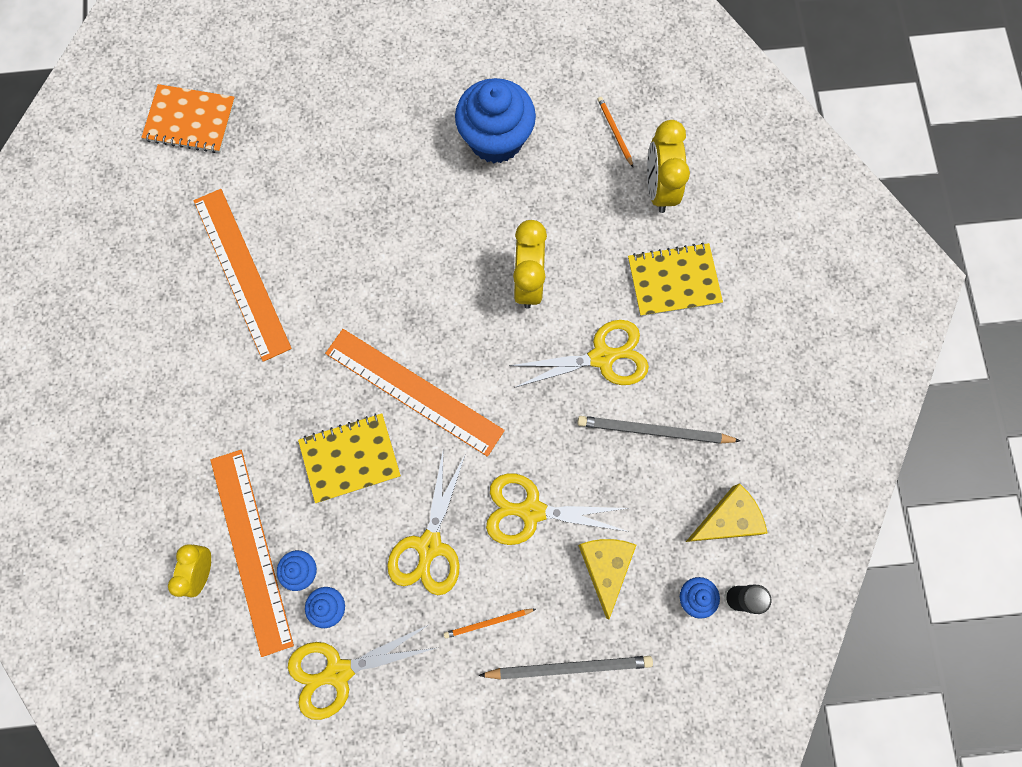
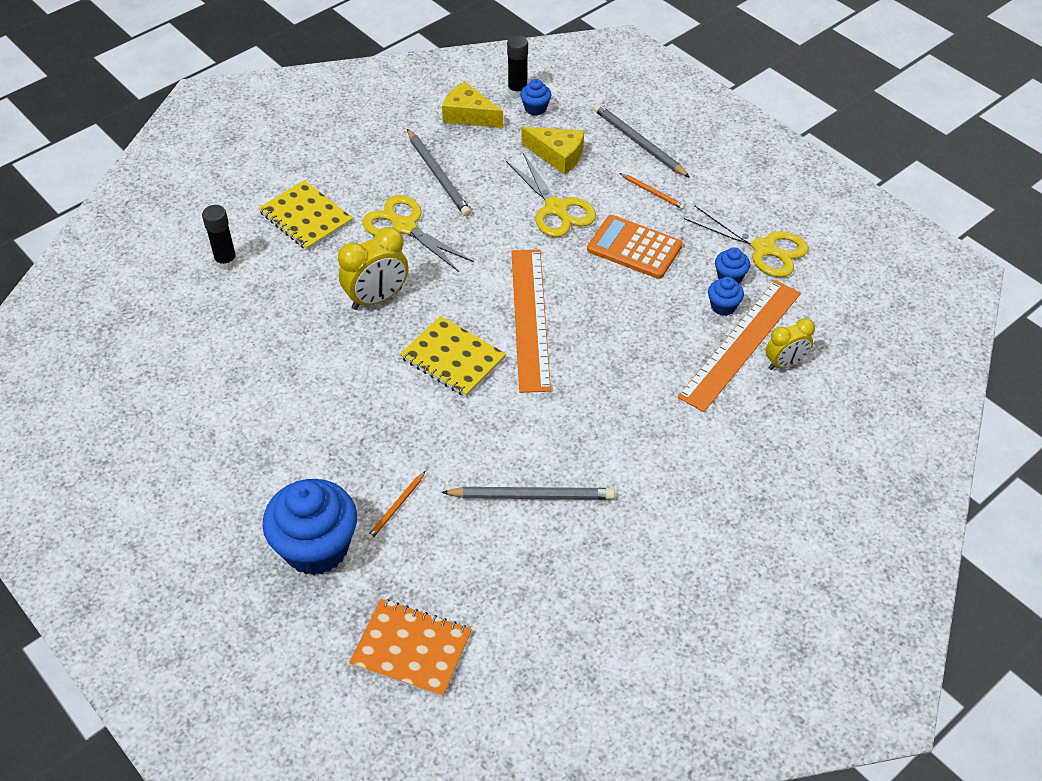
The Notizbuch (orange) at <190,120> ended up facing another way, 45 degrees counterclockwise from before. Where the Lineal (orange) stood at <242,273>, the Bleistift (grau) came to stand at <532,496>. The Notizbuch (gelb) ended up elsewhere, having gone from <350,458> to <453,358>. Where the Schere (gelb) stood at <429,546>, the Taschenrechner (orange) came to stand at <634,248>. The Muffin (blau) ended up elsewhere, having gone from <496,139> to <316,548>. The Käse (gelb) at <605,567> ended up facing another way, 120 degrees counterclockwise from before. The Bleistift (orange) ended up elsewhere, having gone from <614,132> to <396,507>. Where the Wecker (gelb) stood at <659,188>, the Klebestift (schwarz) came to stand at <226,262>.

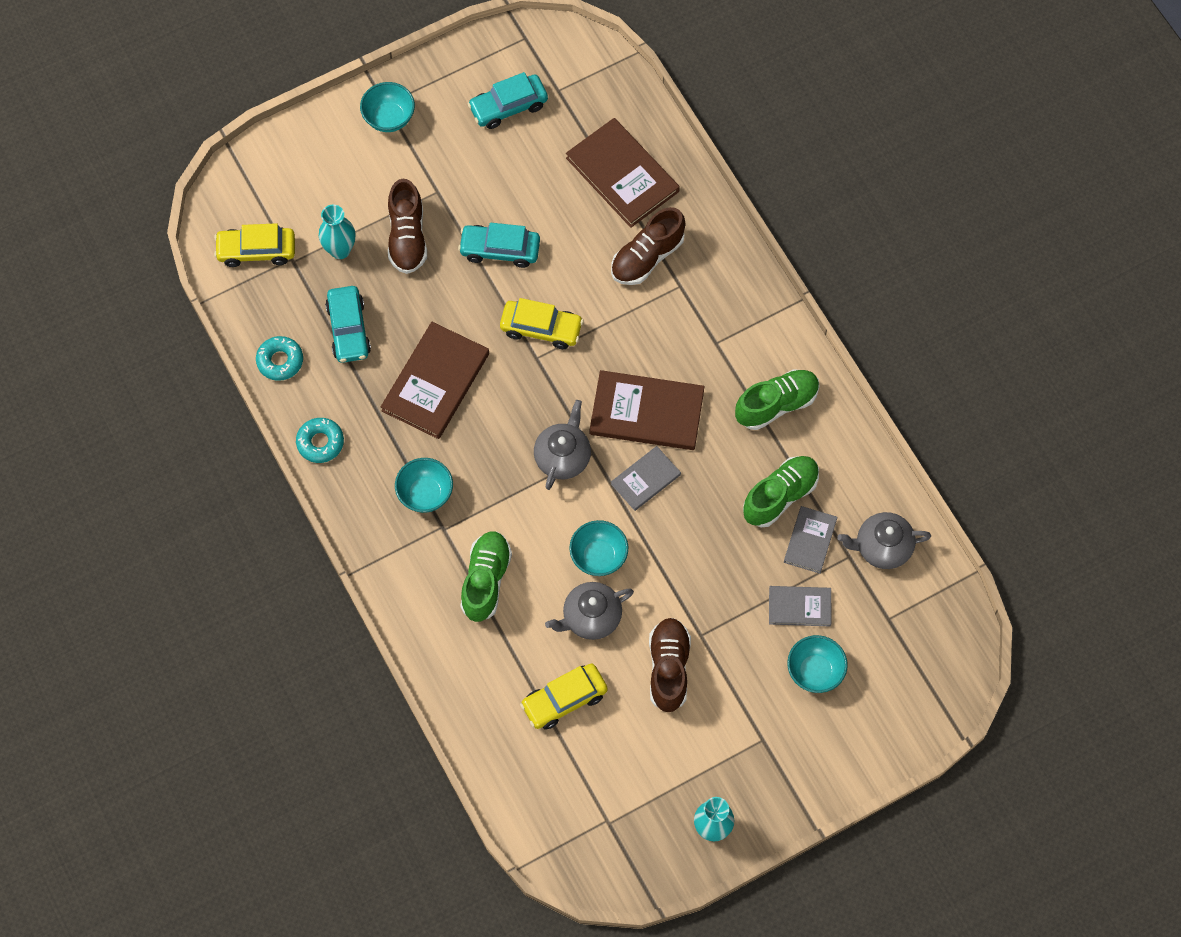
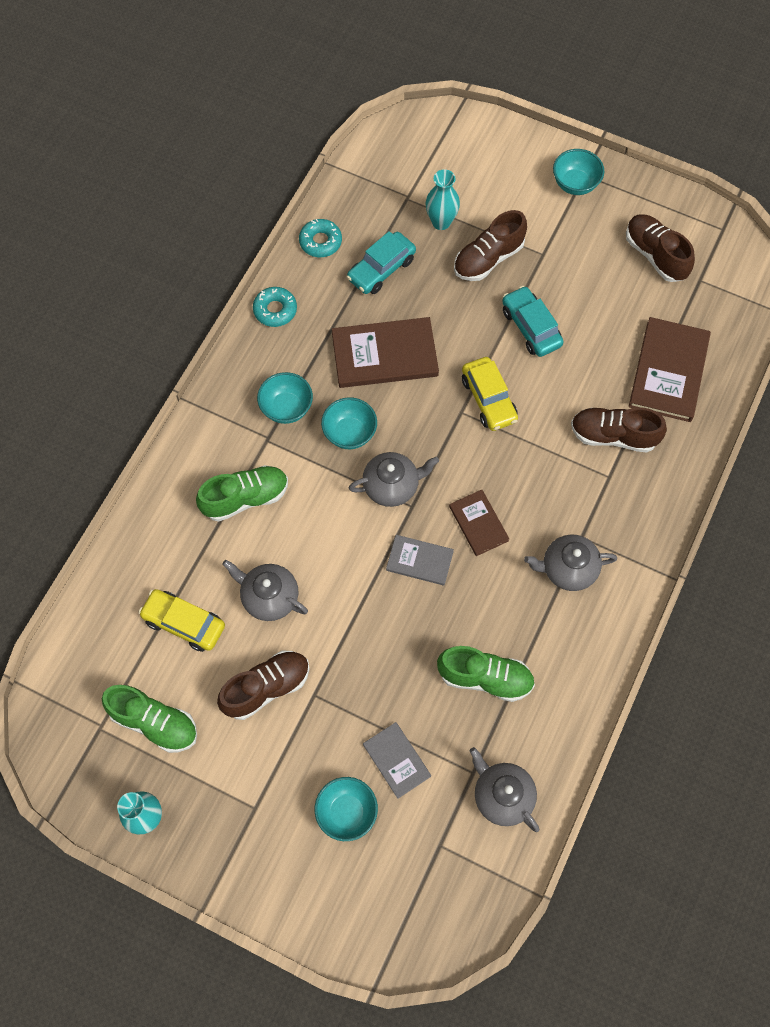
The second view lost the Auto (gelb) at <256,251>. Where the Auto (türkis) stood at <508,107>, the Schuh (braun) came to stand at <655,255>. The Schüssel (türkis) ended up elsewhere, having gone from <598,556> to <349,433>. The size of the Buch (braun) at <646,412> changed by a factor of 0.56. The Schuh (grün) ended up elsewhere, having gone from <776,404> to <154,722>. The second view lost the Buch (grau) at <810,540>. The second view gained the Teekanne (grau) at <568,569>.

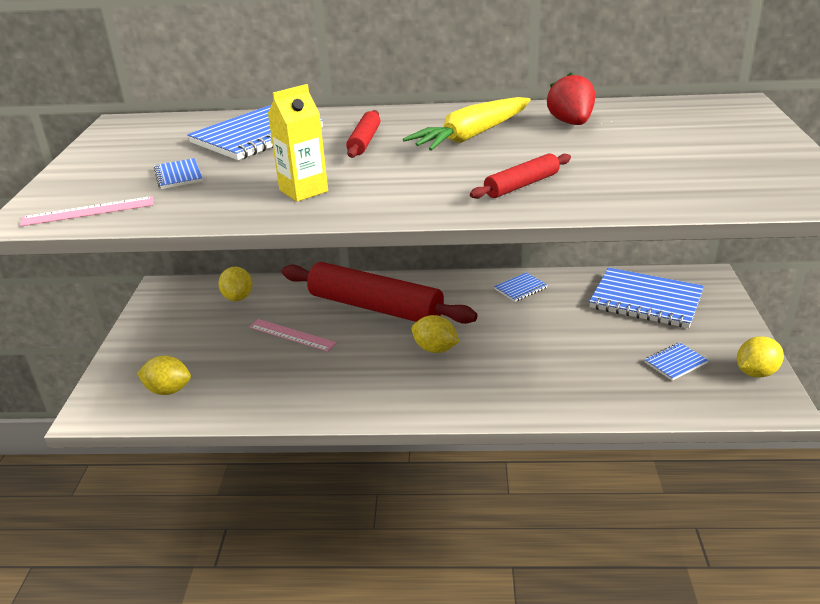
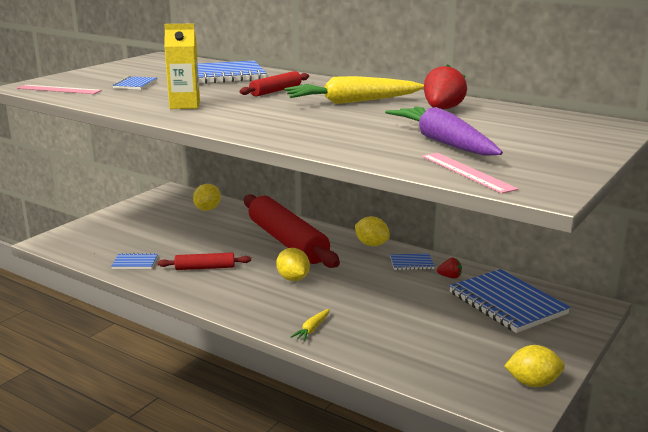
The Zitrone (gelb) ended up elsewhere, having gone from <168,390> to <371,244>. The Lineal (rosa) ended up elsewhere, having gone from <292,335> to <466,172>. The Nudelholz (rot) ended up elsewhere, having gone from <521,185> to <205,268>. The Notizbuch (blau) ended up elsewhere, having gone from <675,363> to <135,263>. The second view gained the Karotte (gelb) at <312,329>. The second view gained the Karotte (lila) at <443,142>. The second view gained the Erdbeere (rot) at <450,277>.

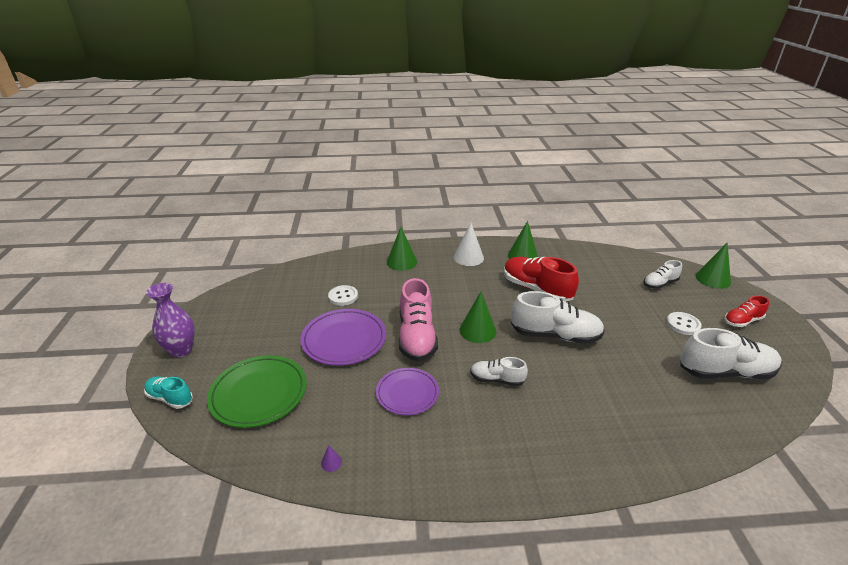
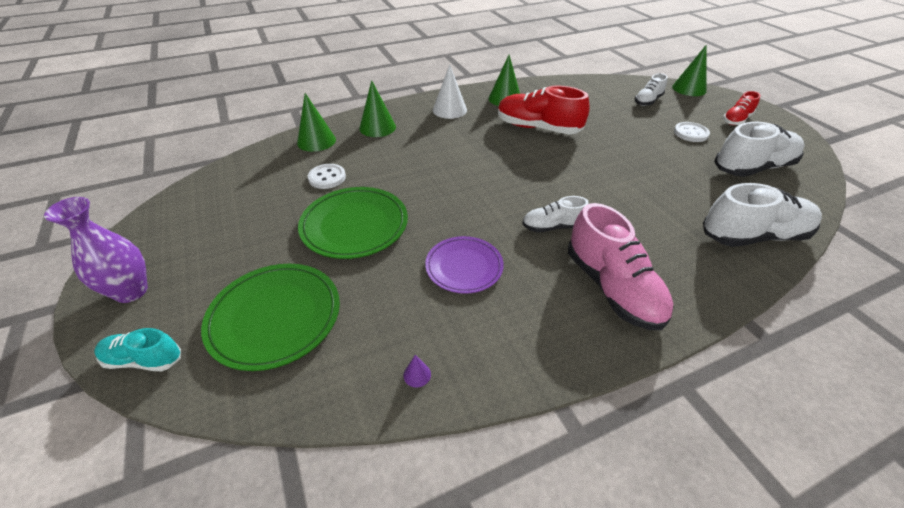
What was the Teller (lila) at <344,340> turned into the Teller (grün) at <354,225>. The Schuh (rosa) ended up elsewhere, having gone from <417,337> to <612,288>. The Kegel (grün) ended up elsewhere, having gone from <477,330> to <316,141>. The Schuh (weiß) ended up elsewhere, having gone from <555,335> to <753,236>.

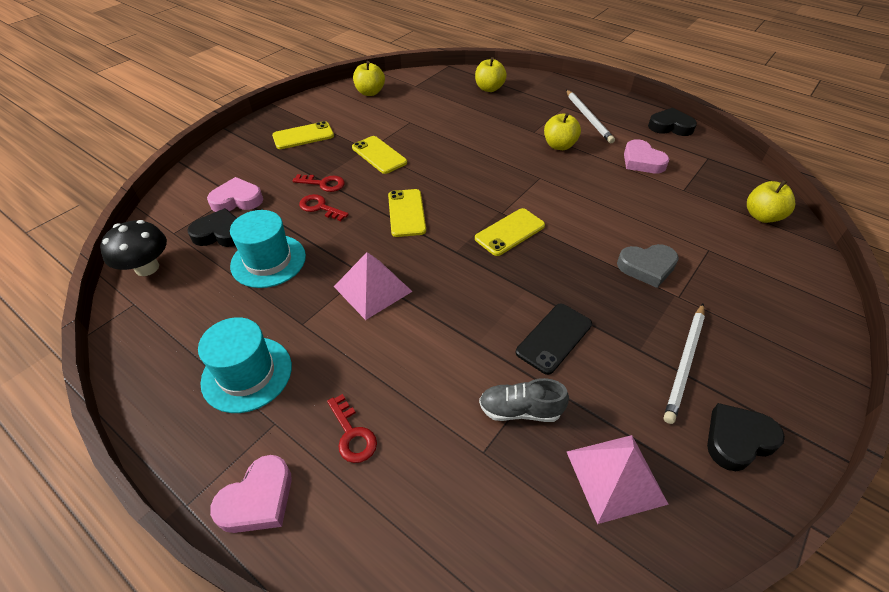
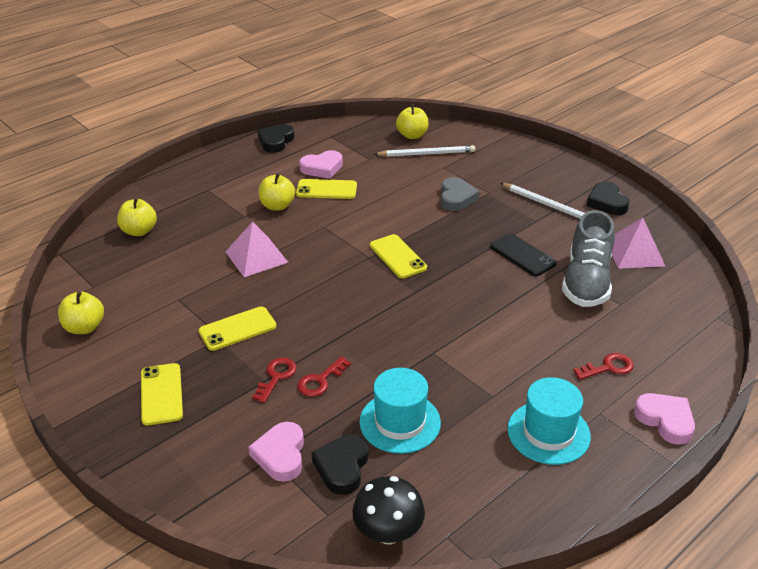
The Pyramide (rosa) ended up elsewhere, having gone from <372,289> to <256,257>. The Handy (gelb) ended up elsewhere, having gone from <406,213> to <326,189>. The size of the Schuh (grau) at <520,410> changed by a factor of 1.77. The Bleistift (weiß) ended up elsewhere, having gone from <588,117> to <426,154>.

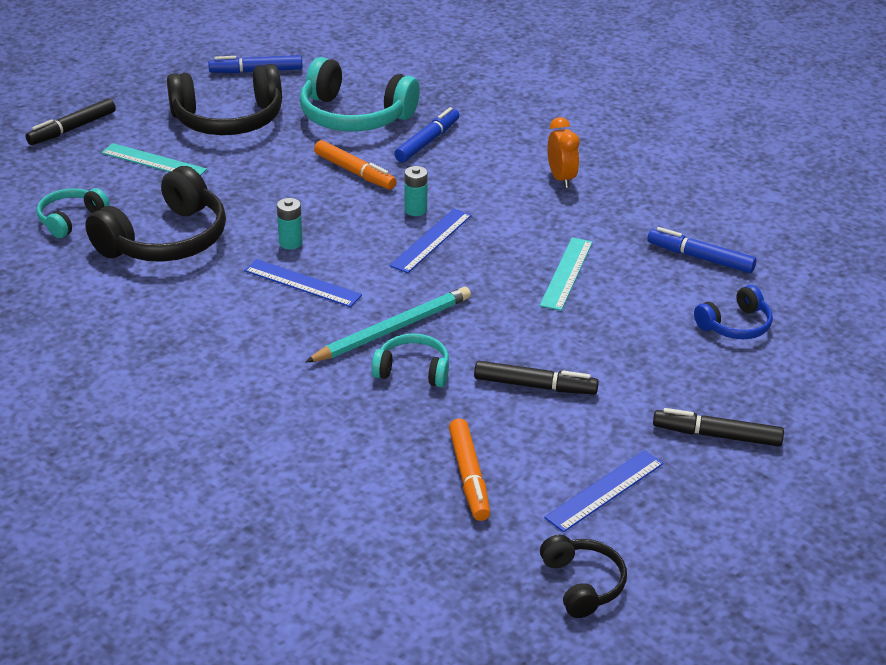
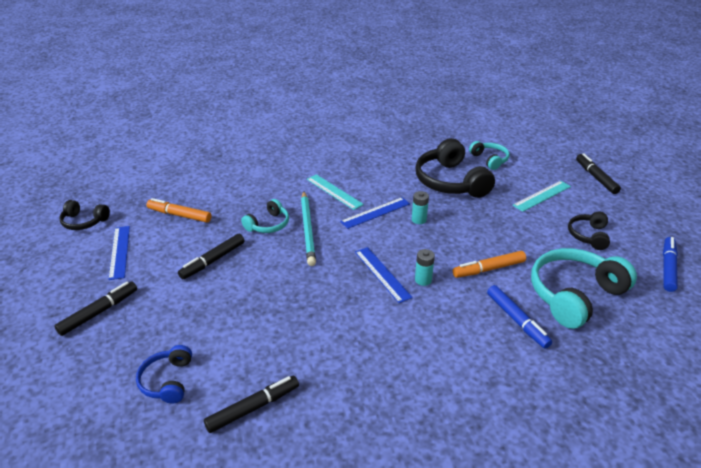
The size of the Kopfhörer (schwarz) at <228,120> changed by a factor of 0.53. The Lineal (türkis) ended up elsewhere, having gone from <566,273> to <334,191>. The second view lost the Wecker (orange) at <561,178>. What was the Filzstift (blau) at <700,258> turned into the Filzstift (schwarz) at <253,408>.

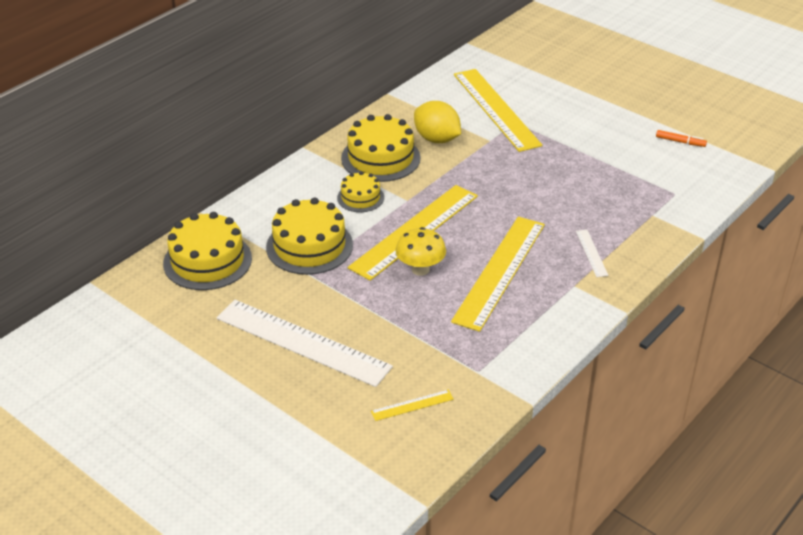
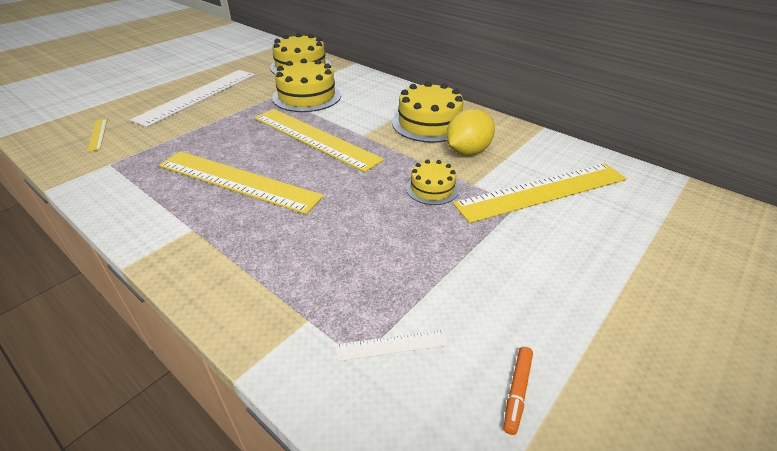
The Kuchen (gelb) ended up elsewhere, having gone from <360,197> to <432,188>. The second view lost the Pilz (gelb) at <420,269>. The Lineal (weiß) ended up elsewhere, having gone from <591,253> to <392,345>.

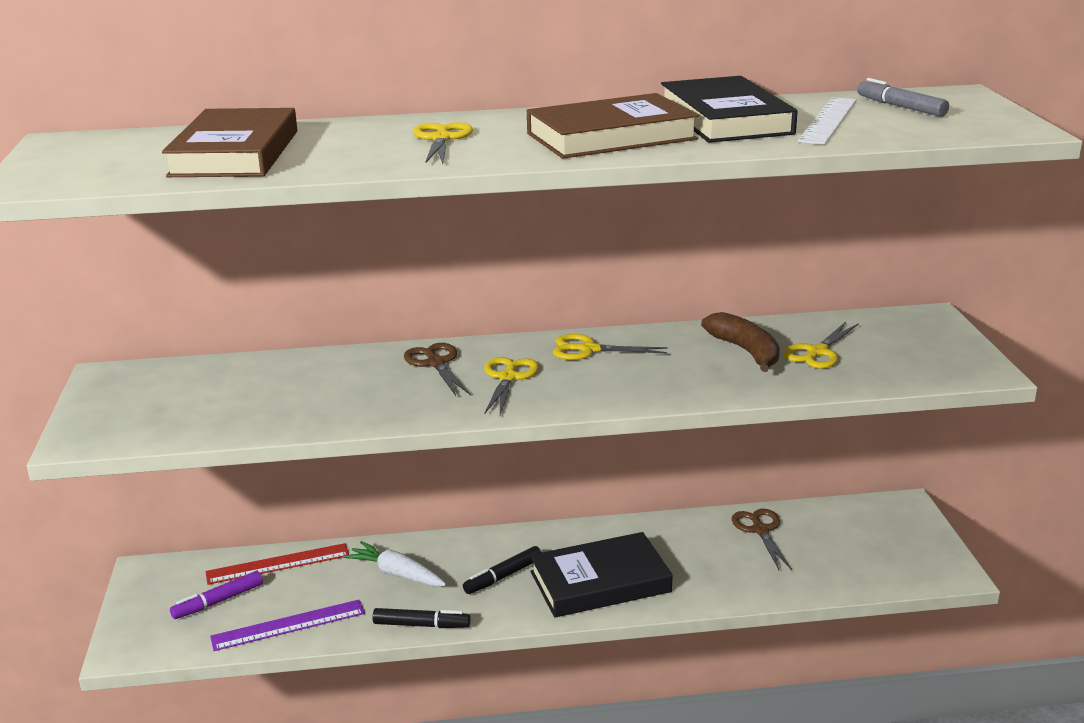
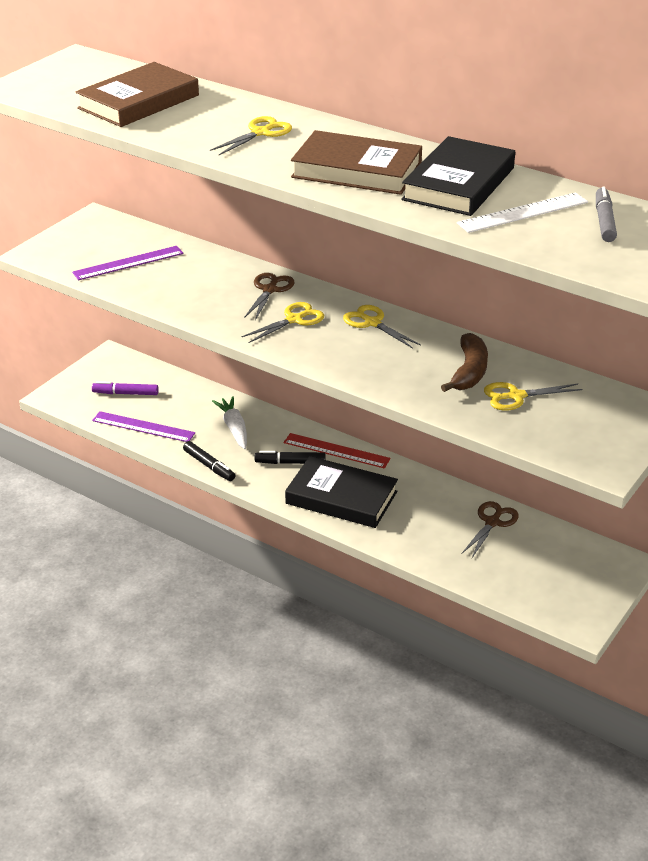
The Lineal (rot) ended up elsewhere, having gone from <278,564> to <336,451>. The second view gained the Lineal (lila) at <128,263>.

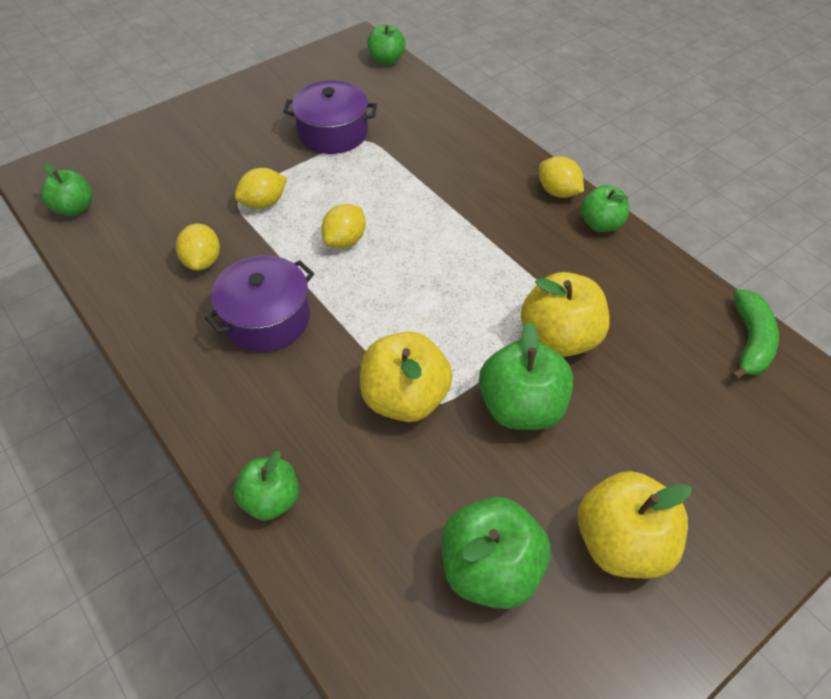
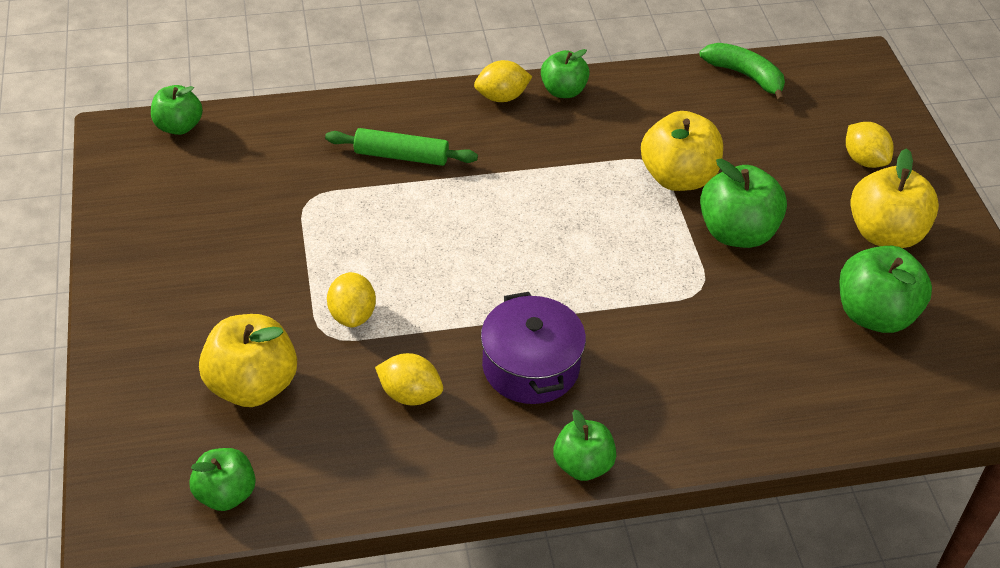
The Apfel (grün) ended up elsewhere, having gone from <271,500> to <583,465>. The second view lost the Kochtopf (lila) at <333,133>. The Zitrone (gelb) ended up elsewhere, having gone from <345,240> to <864,160>. The Apfel (gelb) ended up elsewhere, having gone from <405,398> to <252,385>. The second view gained the Nudelholz (grün) at <401,156>.

